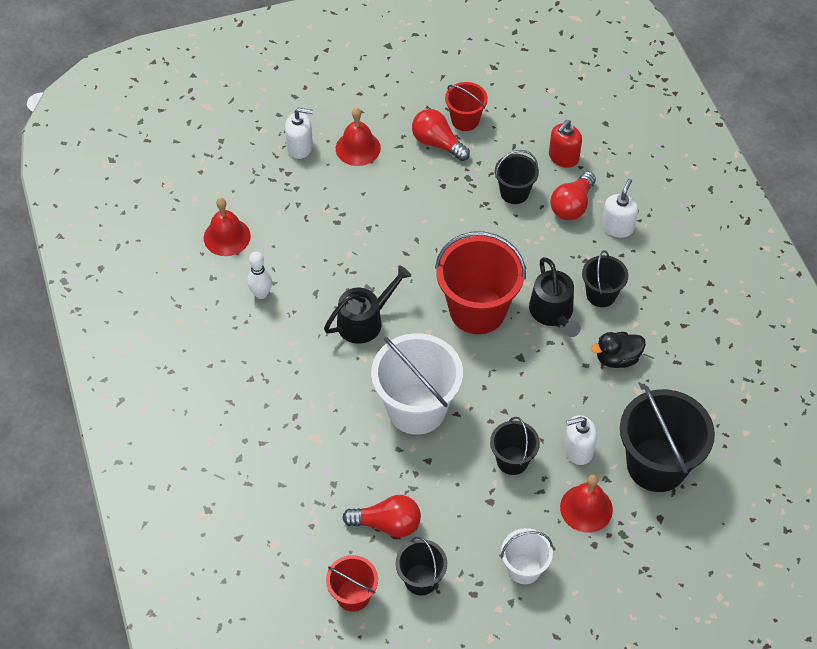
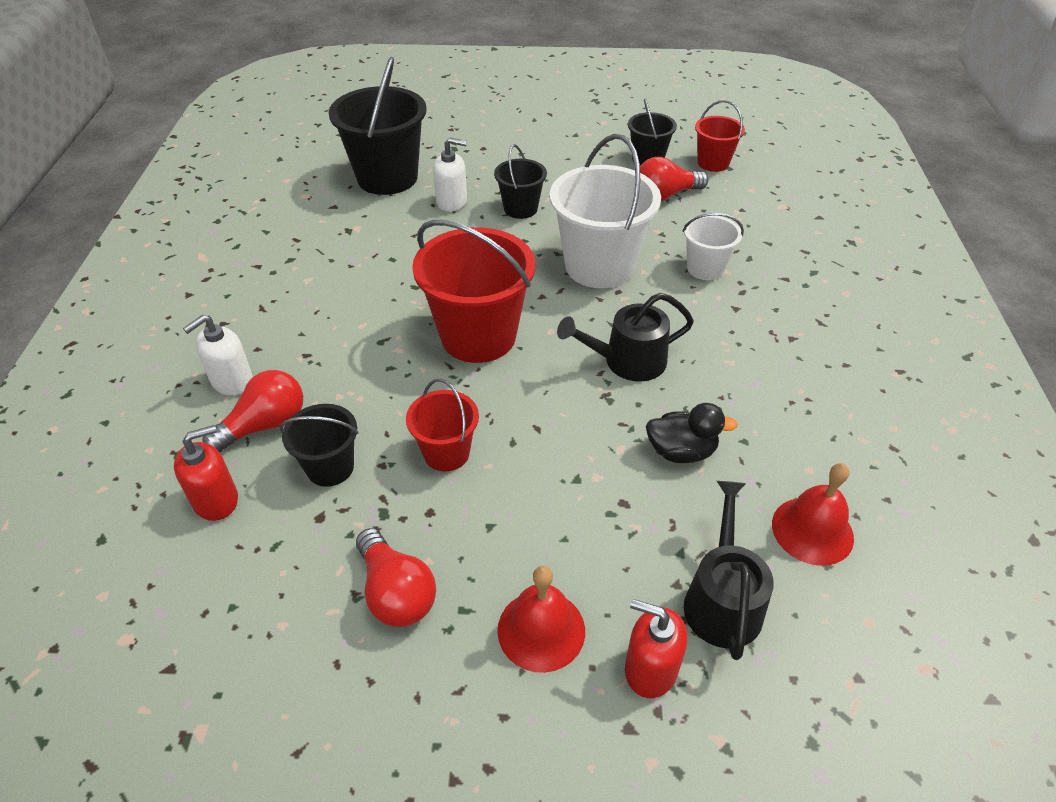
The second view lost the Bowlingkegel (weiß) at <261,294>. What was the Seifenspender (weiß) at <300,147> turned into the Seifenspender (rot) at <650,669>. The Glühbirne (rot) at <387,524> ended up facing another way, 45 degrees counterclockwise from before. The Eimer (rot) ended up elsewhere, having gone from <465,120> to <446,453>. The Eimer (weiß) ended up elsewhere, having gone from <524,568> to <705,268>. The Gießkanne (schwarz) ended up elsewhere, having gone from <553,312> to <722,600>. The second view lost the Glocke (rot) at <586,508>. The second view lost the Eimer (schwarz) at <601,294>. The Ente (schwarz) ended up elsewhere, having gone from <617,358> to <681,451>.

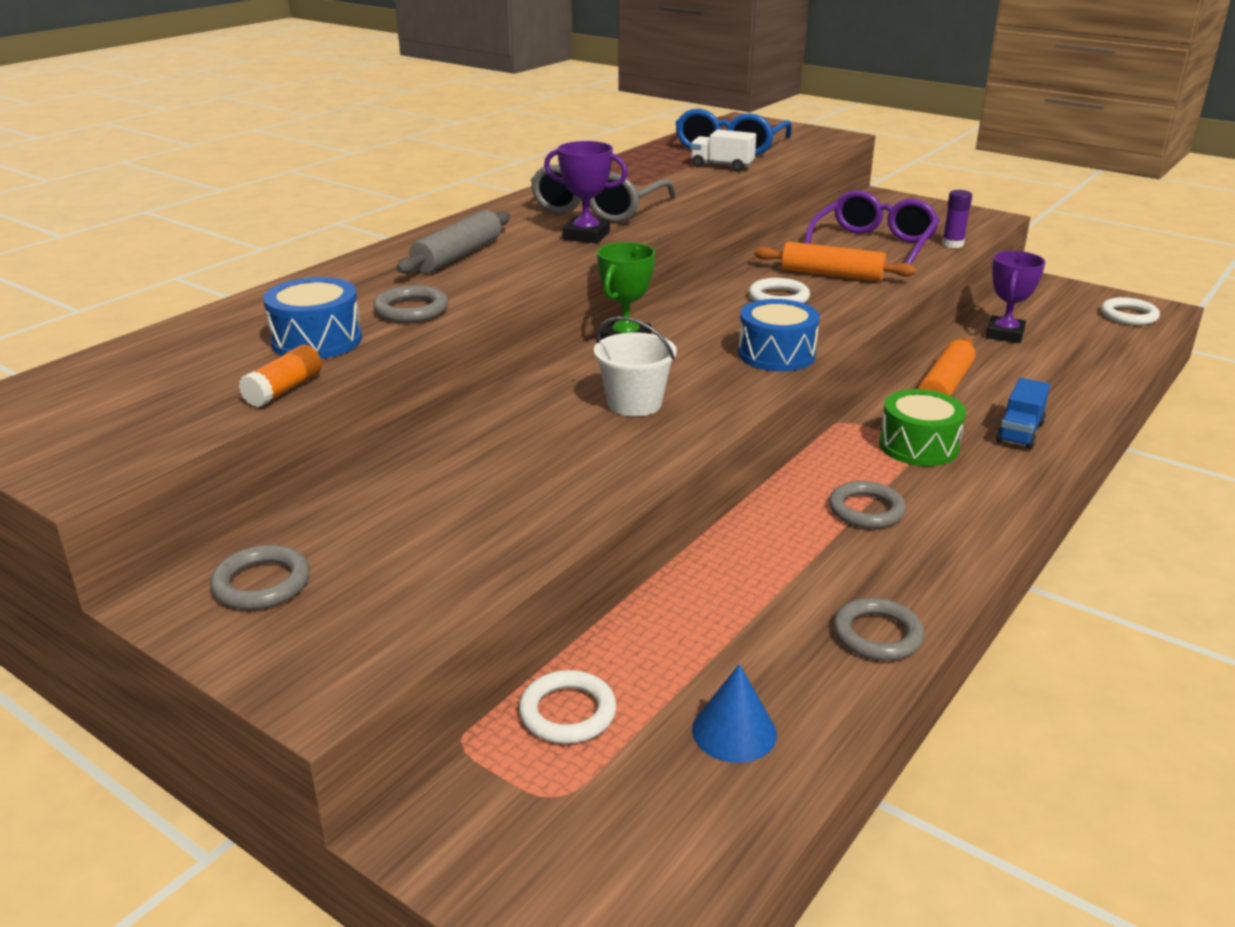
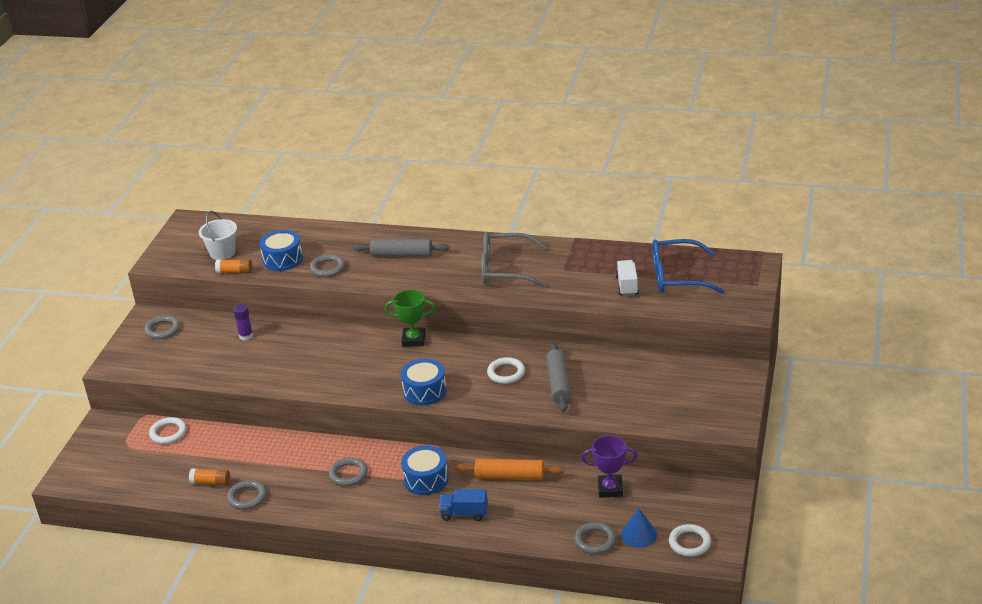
The second view lost the Pokal (lila) at <586,236>. The Eimer (weiß) ended up elsewhere, having gone from <634,403> to <222,253>. The Kegel (blau) ended up elsewhere, having gone from <734,731> to <639,534>. What was the Nudelholz (orange) at <832,275> turned into the Nudelholz (grau) at <558,383>. The second view lost the Brille (lila) at <873,246>. What was the Trommel (grün) at <918,446> turned into the Trommel (blau) at <426,479>. The Klebestift (lila) ended up elsewhere, having gone from <952,244> to <246,336>. The second view gained the Klebestift (orange) at <211,482>. The second view gained the Ring (grau) at <595,541>.

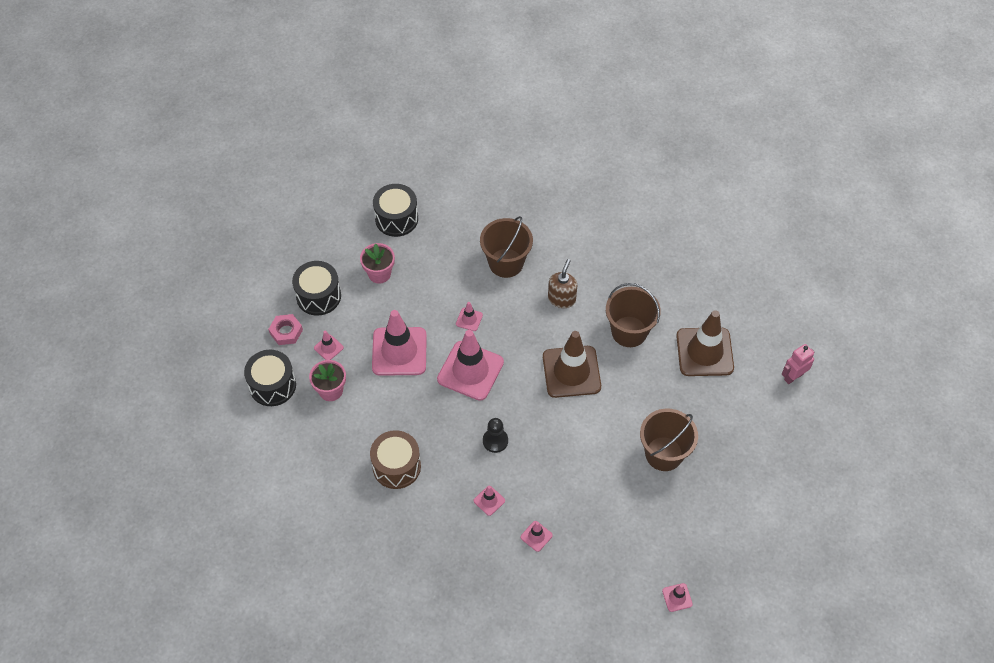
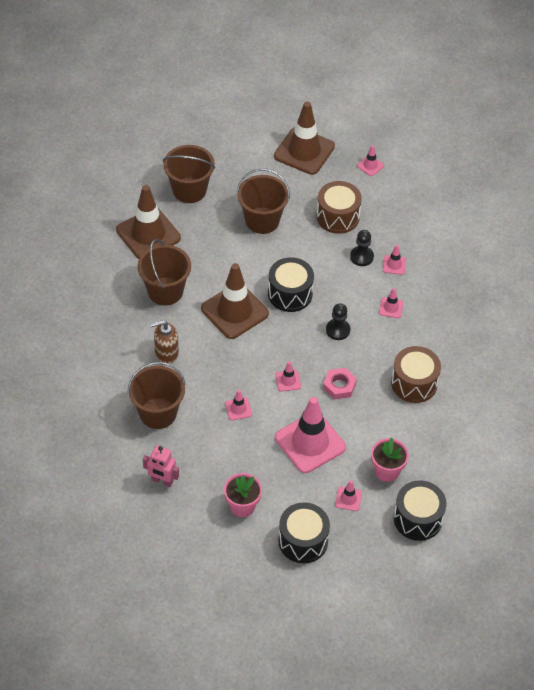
The Sechskantmutter (rosa) ended up elsewhere, having gone from <286,332> to <339,386>. The Trommel (schwarz) ended up elsewhere, having gone from <396,218> to <290,294>. The size of the Leitkegel (rosa) at <470,371> changed by a factor of 0.43. The Roboter (rosa) ended up elsewhere, having gone from <793,376> to <162,481>. The second view gained the Eimer (braun) at <189,190>. The second view gained the Leitkegel (braun) at <304,151>. The second view gained the Trommel (braun) at <338,216>. The second view gained the Bauer (schwarz) at <361,257>.

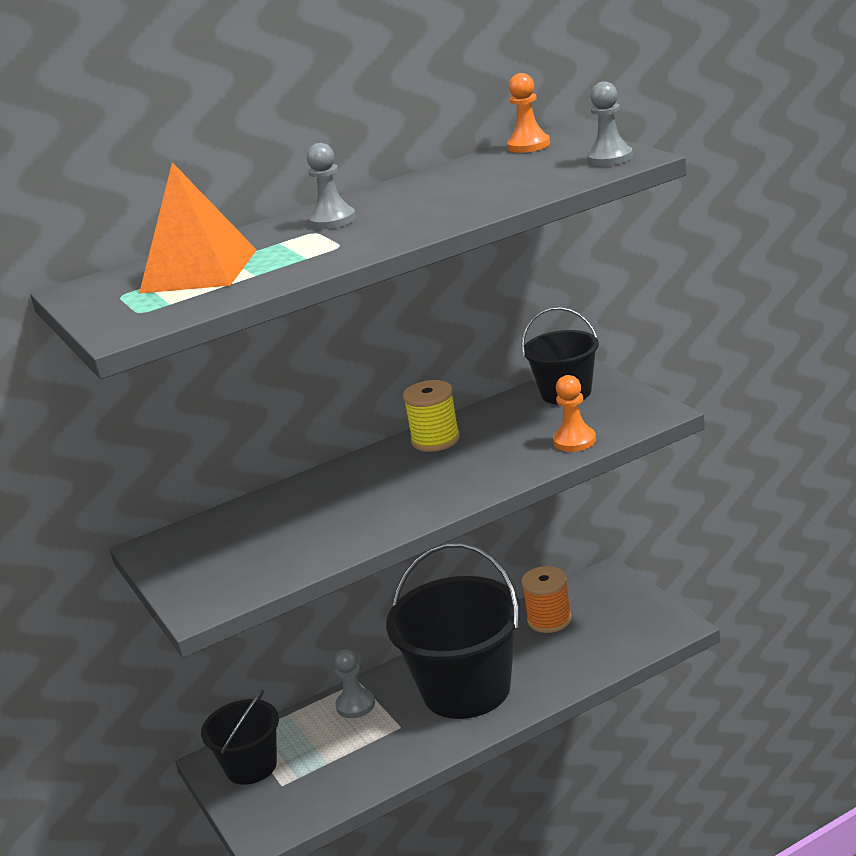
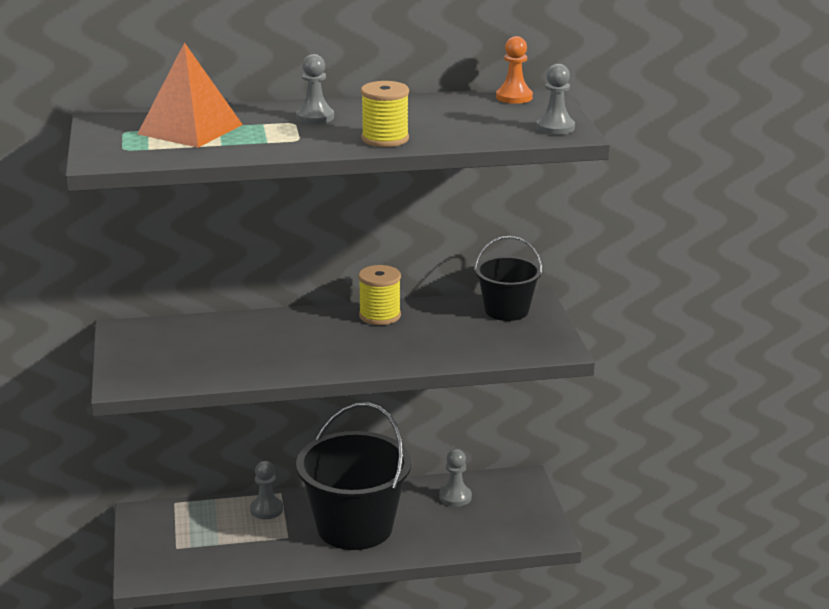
The second view lost the Eimer (schwarz) at <251,766>. Where the Garnrolle (orange) stood at <549,620>, the Bauer (grau) came to stand at <455,497>. The second view lost the Bauer (orange) at <574,441>. The second view gained the Garnrolle (gelb) at <385,139>.

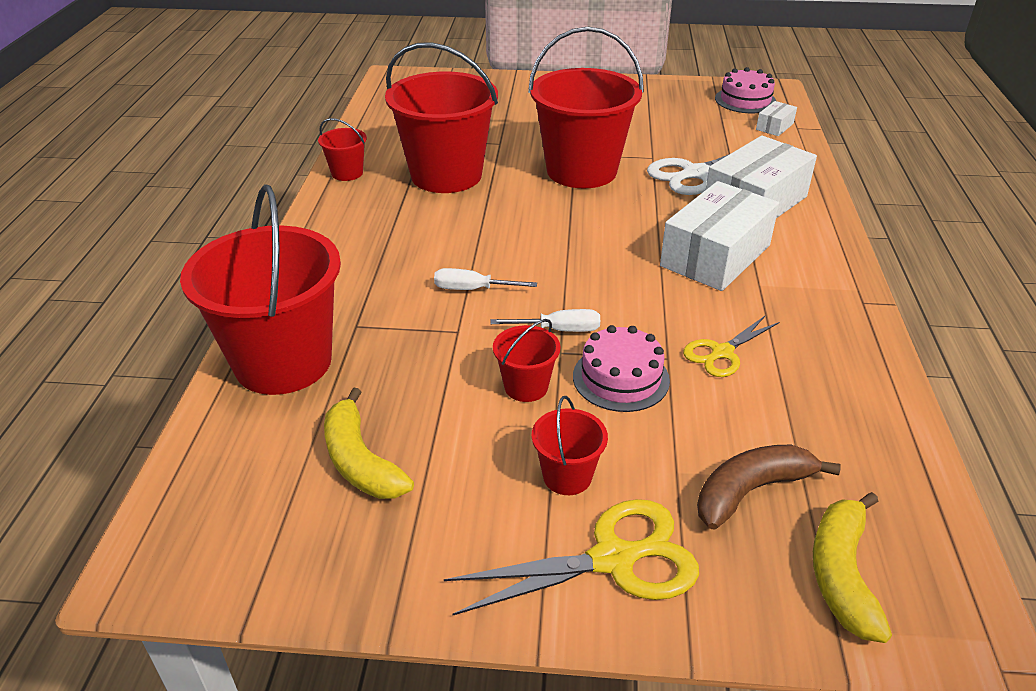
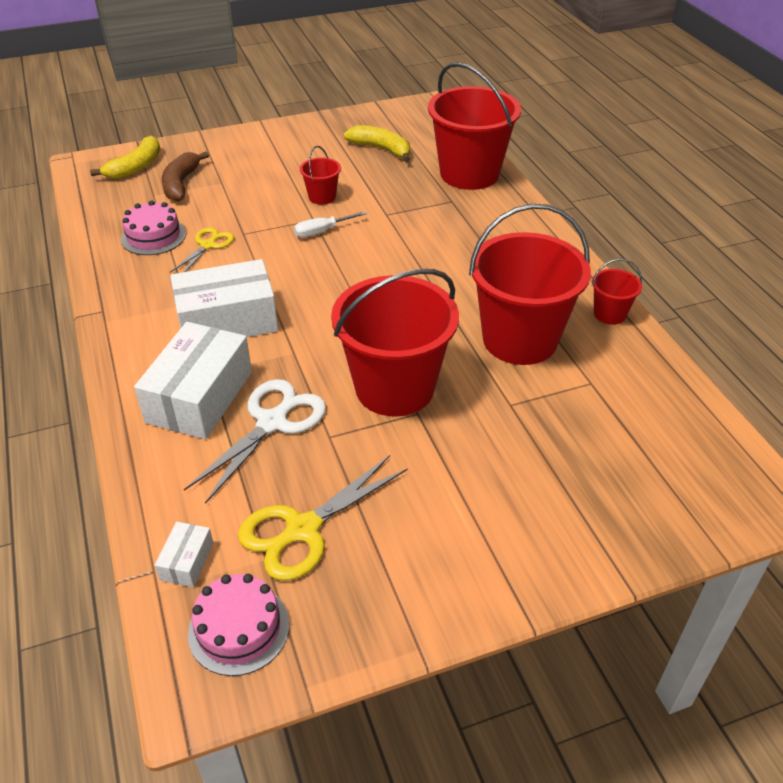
The second view lost the Schraubenzieher (weiß) at <473,289>. The Schere (gelb) ended up elsewhere, having gone from <612,559> to <303,529>. The second view lost the Eimer (rot) at <567,476>. The Kuchen (rosa) ended up elsewhere, having gone from <621,378> to <153,236>. The Schachtel (weiß) at <715,256> ended up facing another way, 60 degrees clockwise from before. The Banane (braun) at <751,491> ended up facing another way, 150 degrees clockwise from before. The Banane (gelb) at <842,574> ended up facing another way, 45 degrees clockwise from before.

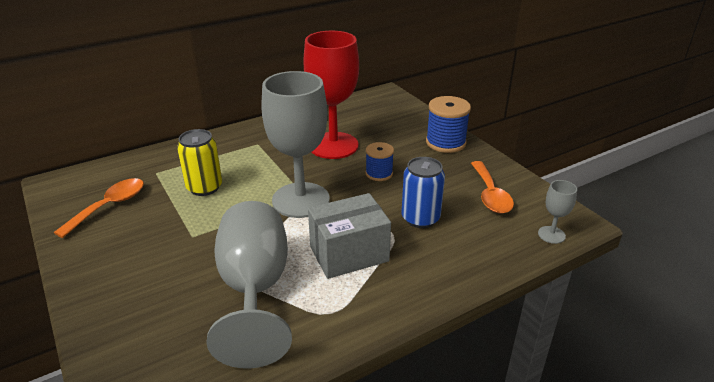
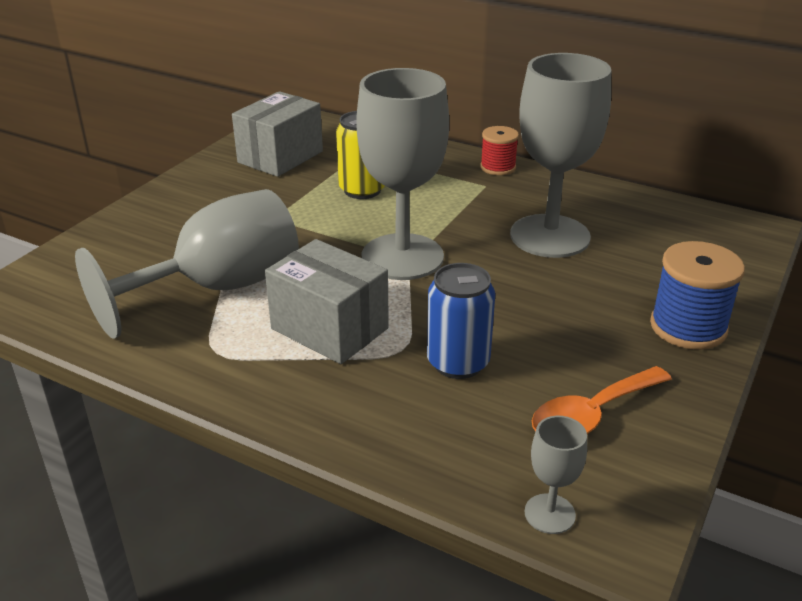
Where the Löffel (orange) stood at <109,206>, the Schachtel (grau) came to stand at <280,157>. What was the Kelch (rot) at <333,145> turned into the Kelch (grau) at <550,236>. The second view lost the Garnrolle (blau) at <379,173>. The second view gained the Garnrolle (rot) at <498,167>.

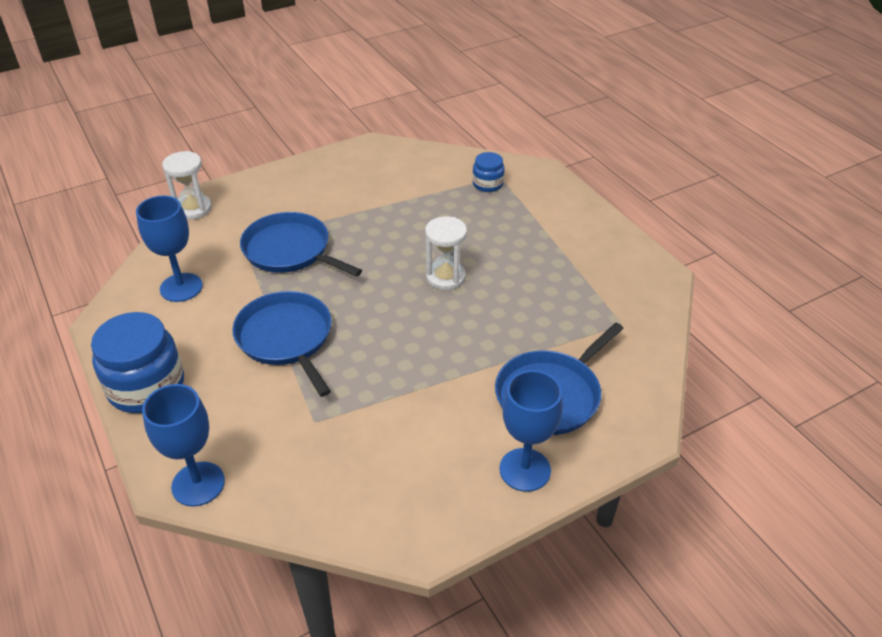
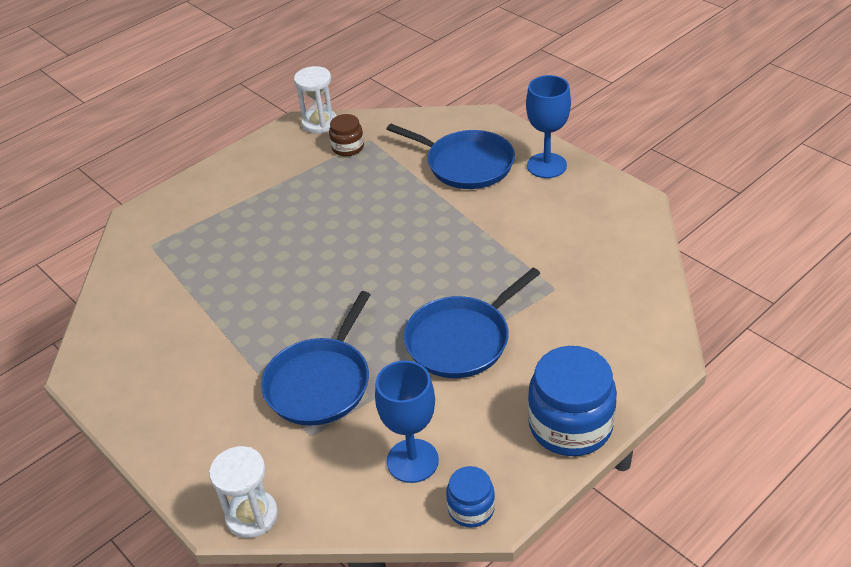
The second view lost the Kelch (blau) at <198,484>. The Sanduhr (weiß) ended up elsewhere, having gone from <445,277> to <319,123>. The Einmachglas (blau) ended up elsewhere, having gone from <487,184> to <471,509>. The second view gained the Einmachglas (braun) at <348,147>.

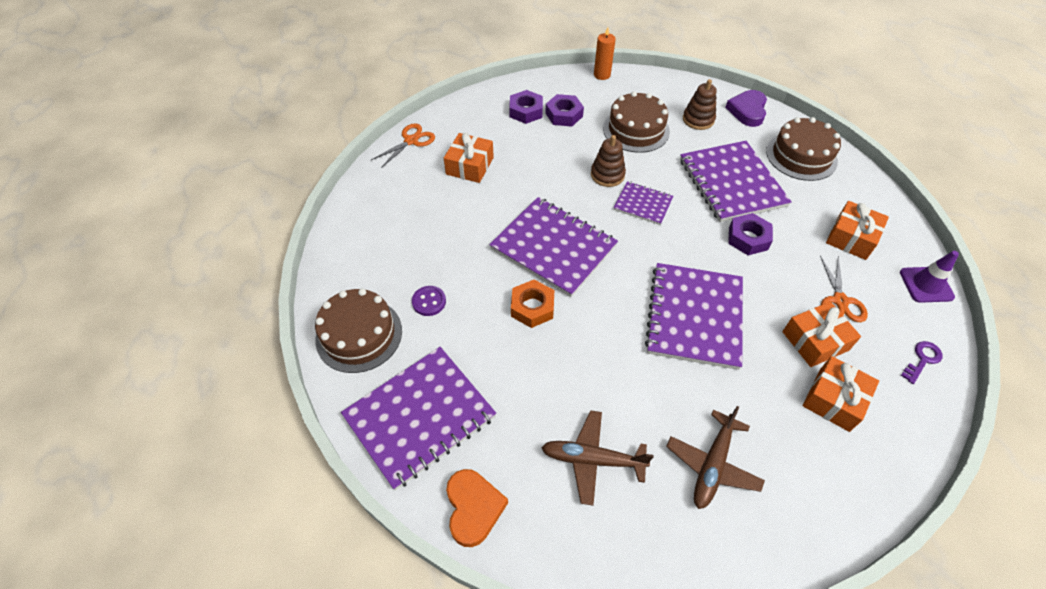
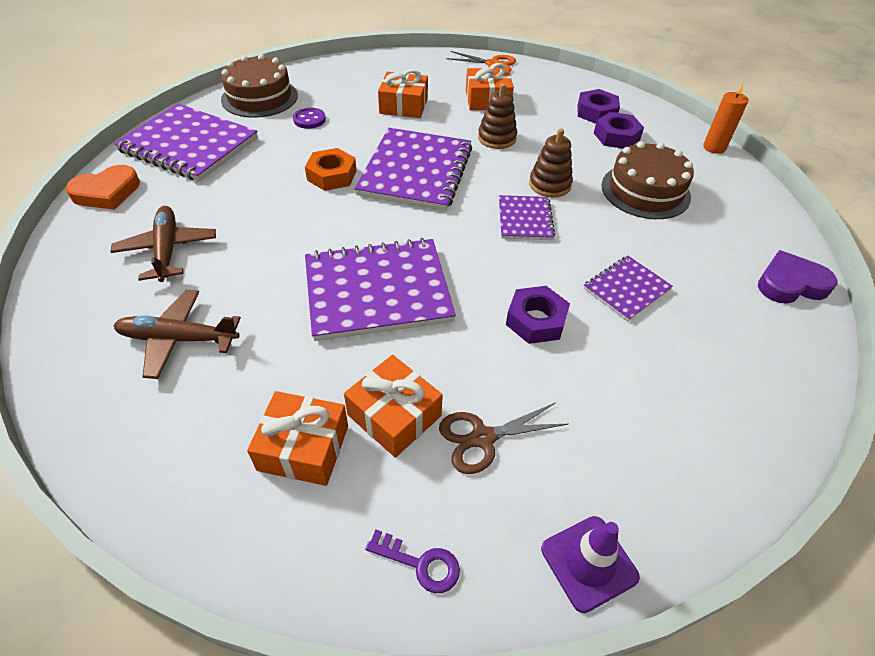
The size of the Notizbuch (lila) at <731,183> changed by a factor of 0.52. The Stapelspielzeug (braun) ended up elsewhere, having gone from <698,119> to <497,138>. The second view lost the Kuchen (braun) at <801,156>. What was the Schere (orange) at <840,301> turned into the Schere (braun) at <482,438>. The Geschenk (orange) ended up elsewhere, having gone from <851,238> to <403,106>.

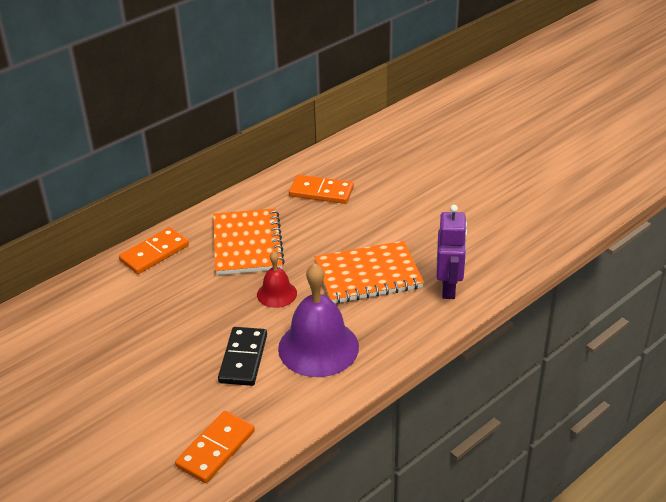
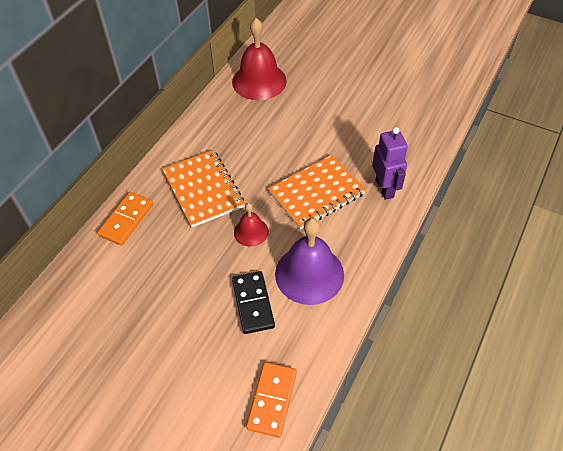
The second view lost the Dominostein (orange) at <321,192>. The second view gained the Glocke (rot) at <259,81>.

